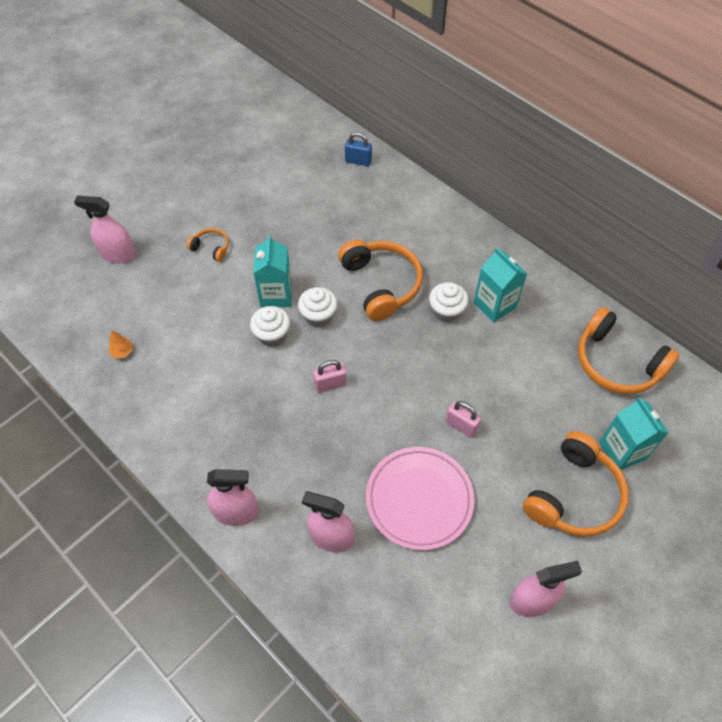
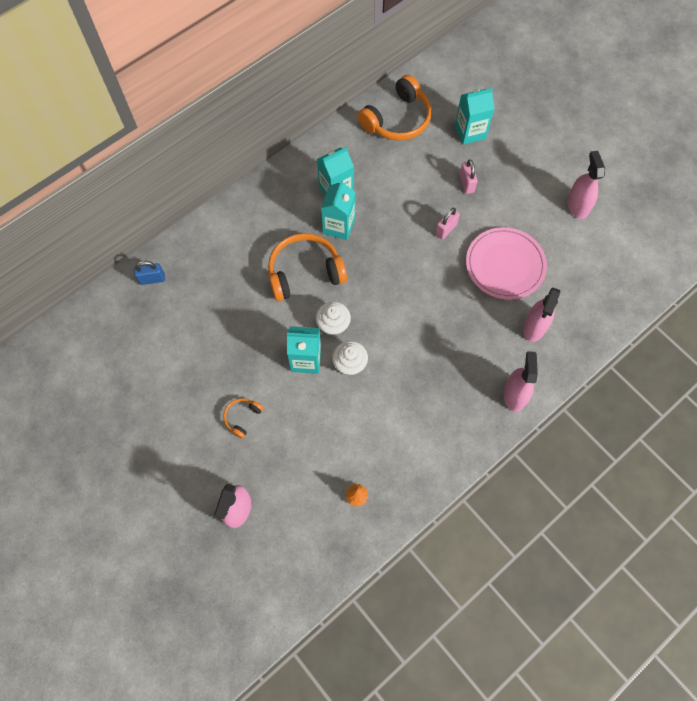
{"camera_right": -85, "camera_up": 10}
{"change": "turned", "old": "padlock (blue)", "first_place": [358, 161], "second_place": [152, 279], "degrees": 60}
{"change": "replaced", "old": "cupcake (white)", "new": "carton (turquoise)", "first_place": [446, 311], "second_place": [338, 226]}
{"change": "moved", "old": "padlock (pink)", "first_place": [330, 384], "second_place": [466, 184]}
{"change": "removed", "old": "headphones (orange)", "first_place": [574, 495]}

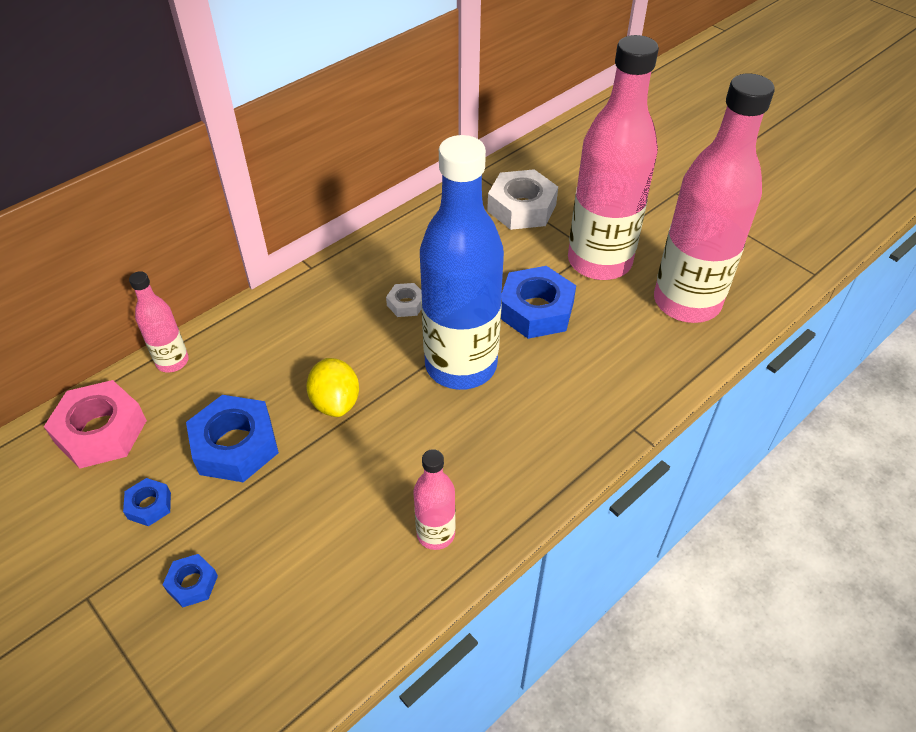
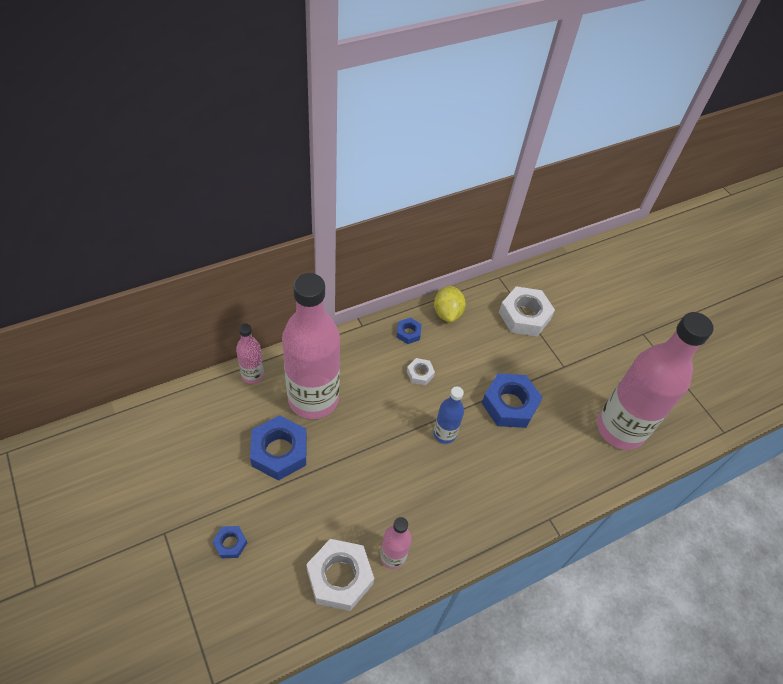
{"camera_right": 10, "camera_up": 5}
{"change": "moved", "old": "bottle (pink)", "first_place": [599, 261], "second_place": [313, 399]}
{"change": "added", "new": "nut (white)", "second_place": [340, 577]}
{"change": "moved", "old": "nut (blue)", "first_place": [149, 505], "second_place": [408, 333]}
{"change": "moved", "old": "lemon (yellow)", "first_place": [335, 402], "second_place": [447, 313]}
{"change": "resized", "old": "bottle (blue)", "first_place": [461, 365], "second_place": [444, 434], "factor": 0.45}
{"change": "removed", "old": "nut (pink)", "first_place": [101, 431]}

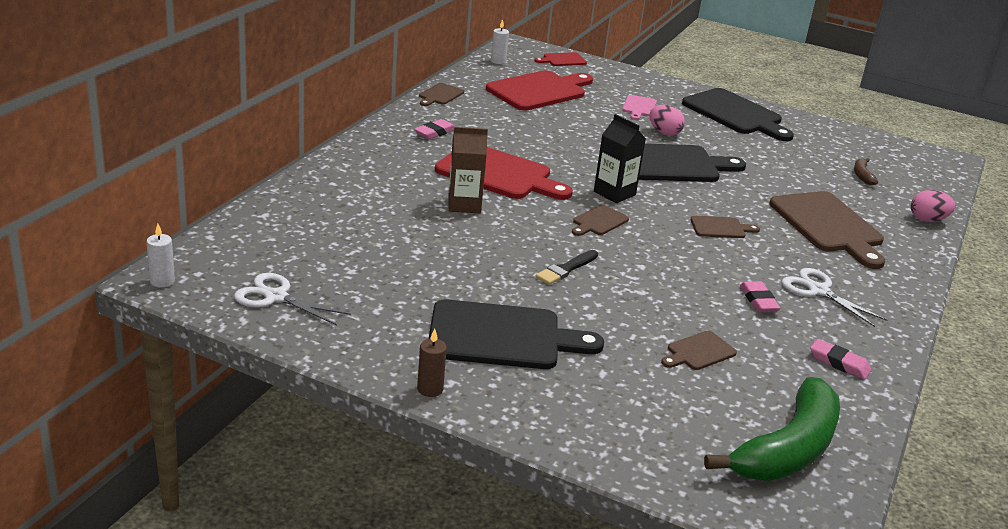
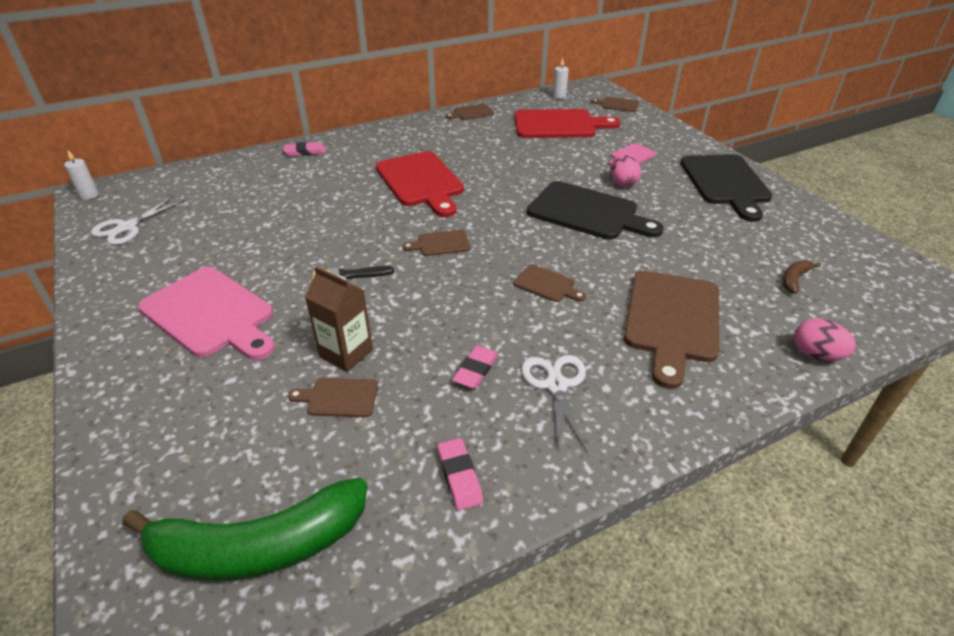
{"camera_right": 40, "camera_up": 10}
{"change": "turned", "old": "scissors (white)", "first_place": [276, 297], "second_place": [127, 227], "degrees": -120}
{"change": "recoloured", "old": "cutting board (black)", "new": "cutting board (pink)", "first_place": [502, 336], "second_place": [210, 314]}
{"change": "moved", "old": "eraser (pink)", "first_place": [435, 132], "second_place": [305, 152]}
{"change": "moved", "old": "carton (brown)", "first_place": [464, 205], "second_place": [346, 353]}
{"change": "recoloured", "old": "cutting board (red)", "new": "cutting board (brown)", "first_place": [562, 60], "second_place": [618, 104]}
{"change": "removed", "old": "candle (brown)", "first_place": [430, 389]}
{"change": "removed", "old": "carton (black)", "first_place": [614, 193]}

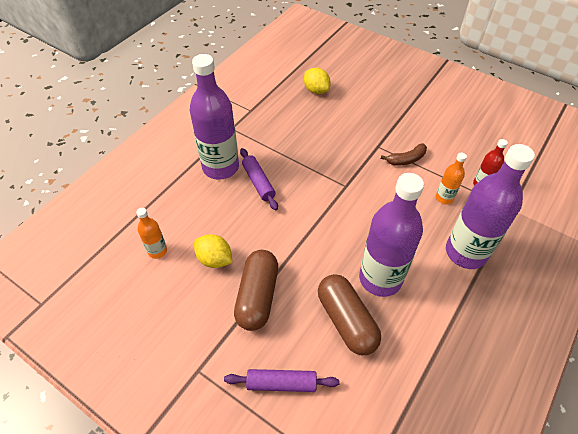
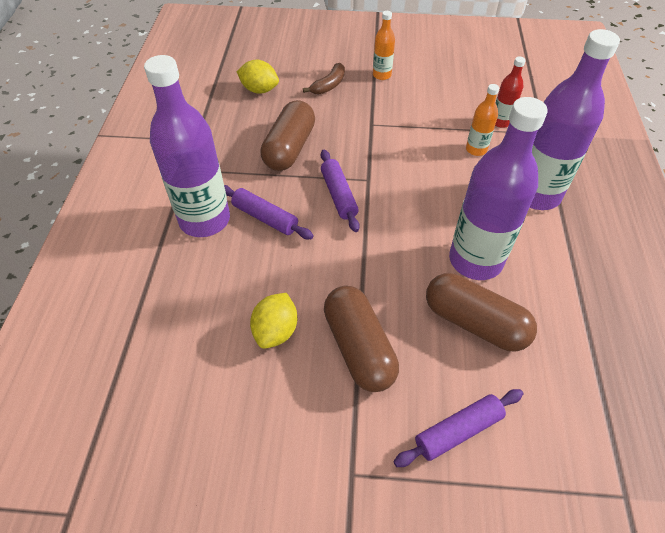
{"camera_right": -30, "camera_up": 0}
{"change": "turned", "old": "lemon (yellow)", "first_place": [214, 259], "second_place": [276, 331], "degrees": -75}
{"change": "added", "new": "capsule (brown)", "second_place": [289, 148]}
{"change": "moved", "old": "banana (brown)", "first_place": [406, 159], "second_place": [329, 85]}
{"change": "added", "new": "rolling pin (purple)", "second_place": [339, 195]}
{"change": "moved", "old": "bottle (orange)", "first_place": [157, 251], "second_place": [382, 75]}

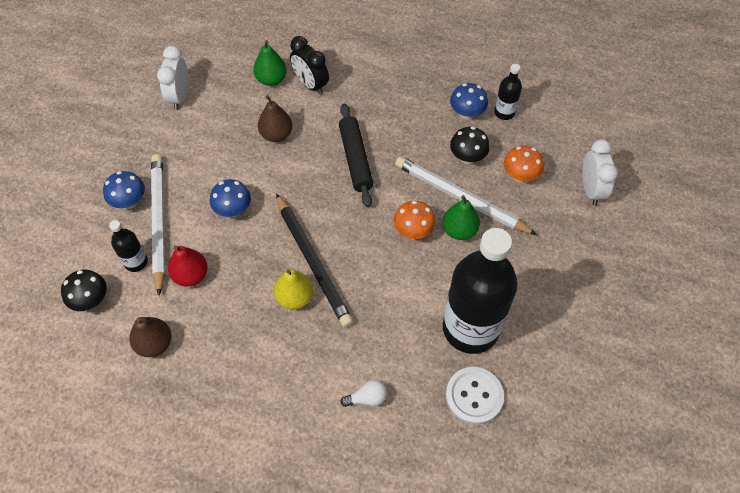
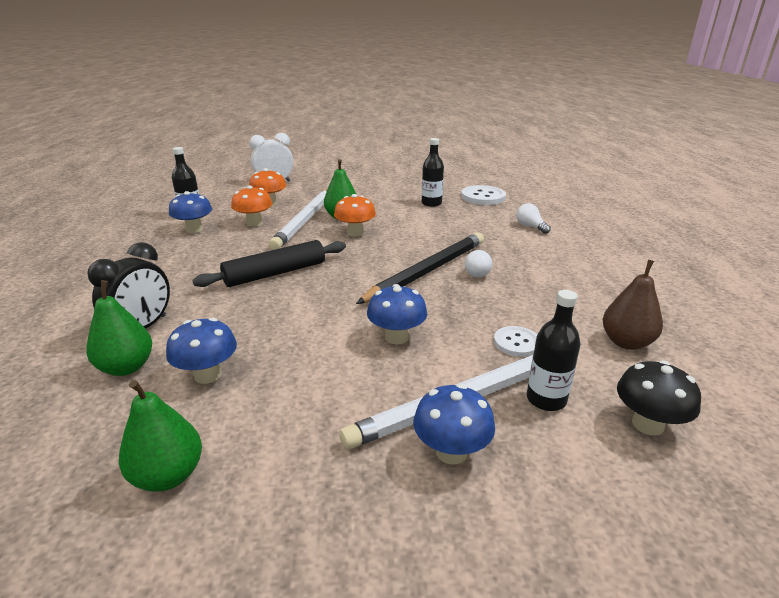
{"camera_right": -110, "camera_up": -30}
{"change": "replaced", "old": "clock (white)", "new": "pear (green)", "first_place": [179, 97], "second_place": [168, 475]}
{"change": "added", "new": "mushroom (blue)", "second_place": [208, 375]}
{"change": "recoloured", "old": "mushroom (black)", "new": "mushroom (orange)", "first_place": [467, 157], "second_place": [254, 223]}
{"change": "resized", "old": "bottle (black)", "first_place": [470, 328], "second_place": [431, 203], "factor": 0.43}
{"change": "replaced", "old": "pear (yellow)", "new": "light bulb (white)", "first_place": [294, 298], "second_place": [476, 272]}
{"change": "replaced", "old": "pear (red)", "new": "button (white)", "first_place": [191, 275], "second_place": [516, 343]}
{"change": "removed", "old": "pear (brown)", "first_place": [276, 134]}

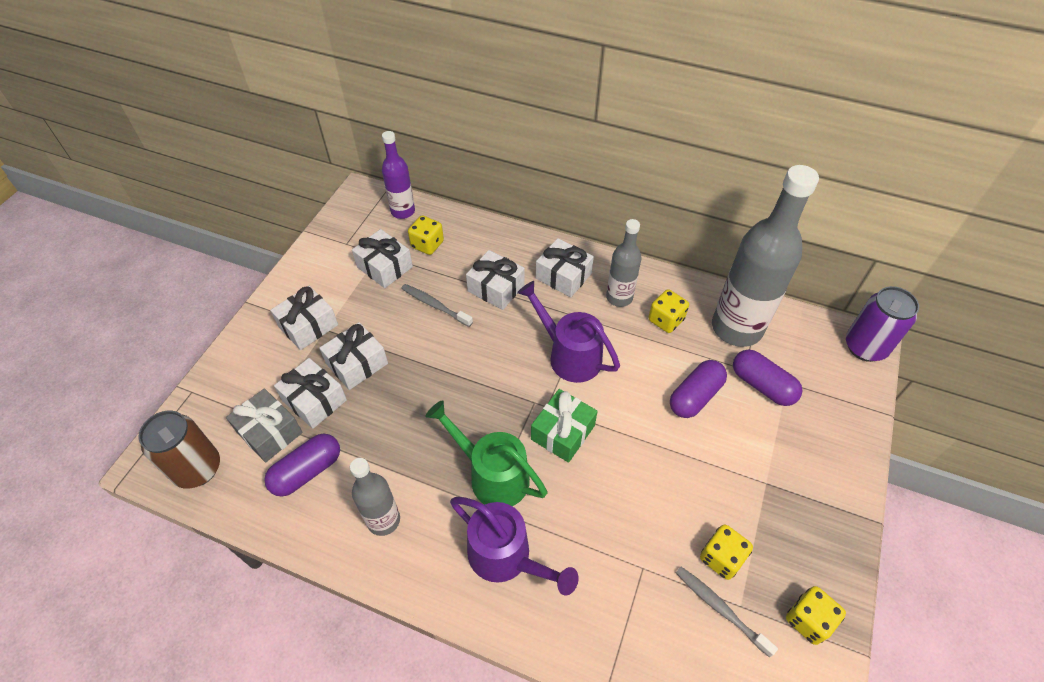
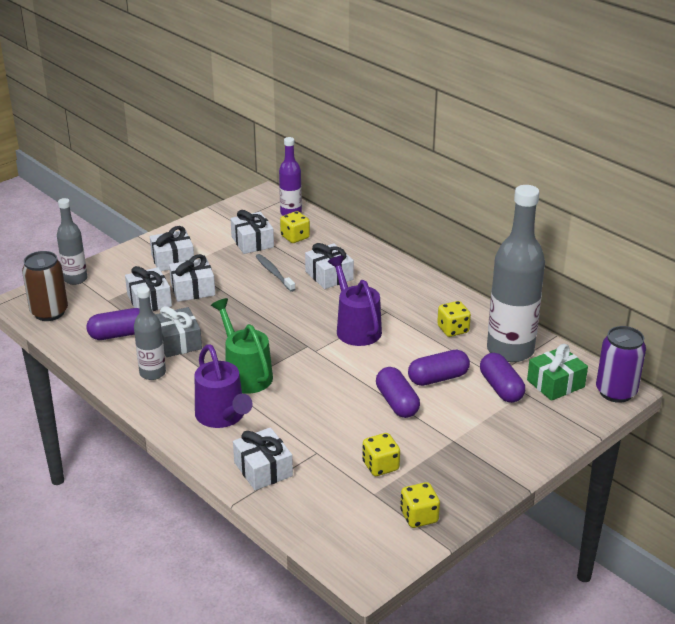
{"camera_right": 25, "camera_up": -20}
{"change": "moved", "old": "bottle (grey)", "first_place": [619, 297], "second_place": [75, 279]}
{"change": "moved", "old": "gift (grey)", "first_place": [269, 432], "second_place": [178, 342]}
{"change": "moved", "old": "gift (white)", "first_place": [563, 276], "second_place": [263, 469]}
{"change": "added", "new": "capsule (purple)", "second_place": [397, 403]}
{"change": "moved", "old": "gift (green)", "first_place": [563, 432], "second_place": [555, 383]}
{"change": "removed", "old": "toothbrush (grey)", "first_place": [720, 609]}

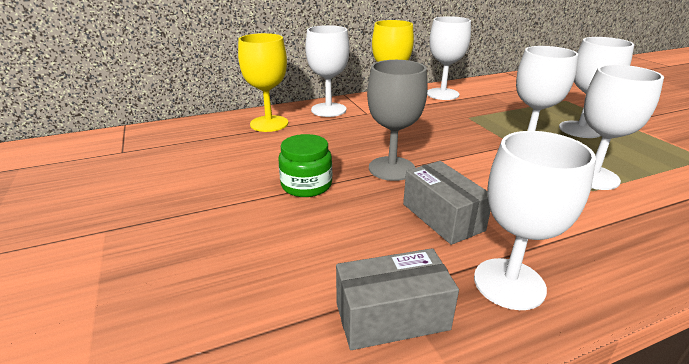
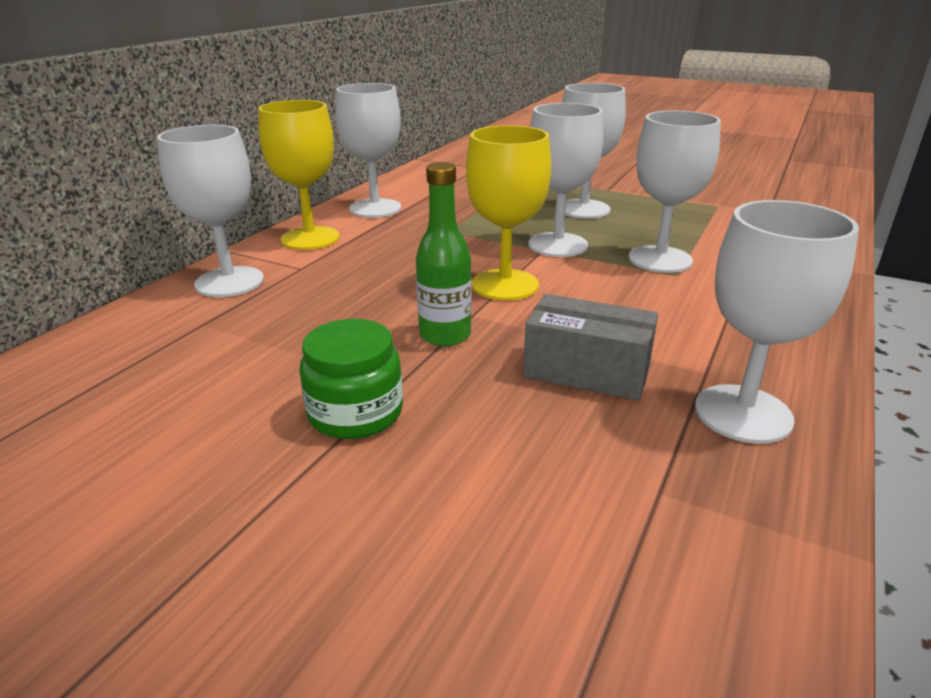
{"camera_right": -40, "camera_up": 0}
{"change": "replaced", "old": "goblet (grey)", "new": "bottle (green)", "first_place": [391, 168], "second_place": [445, 335]}
{"change": "moved", "old": "goblet (yellow)", "first_place": [269, 124], "second_place": [505, 285]}
{"change": "removed", "old": "box (grey)", "first_place": [392, 316]}

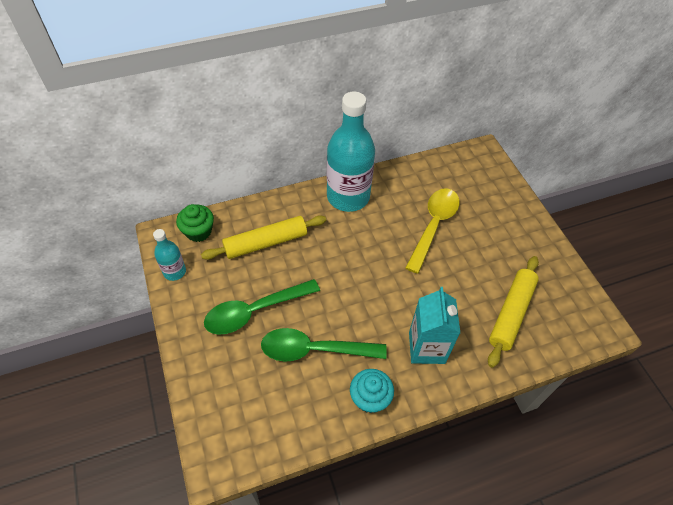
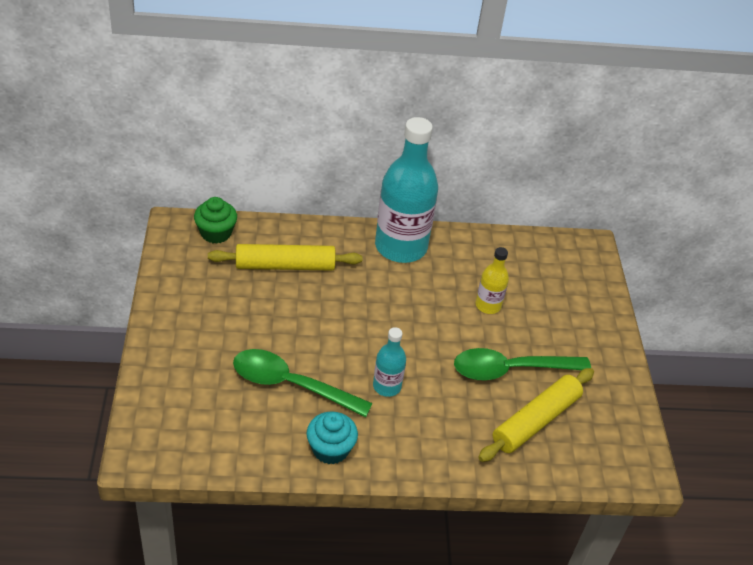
{"camera_right": 15, "camera_up": -10}
{"change": "moved", "old": "bottle (turquoise)", "first_place": [174, 271], "second_place": [387, 386]}
{"change": "moved", "old": "spoon (green)", "first_place": [254, 311], "second_place": [510, 370]}
{"change": "replaced", "old": "spoon (yellow)", "new": "bottle (yellow)", "first_place": [433, 226], "second_place": [488, 305]}
{"change": "removed", "old": "carton (turquoise)", "first_place": [426, 347]}

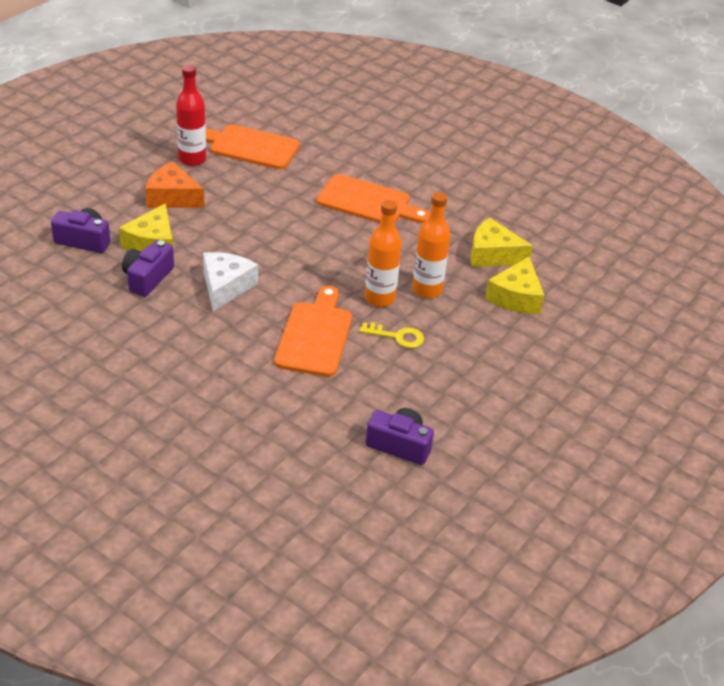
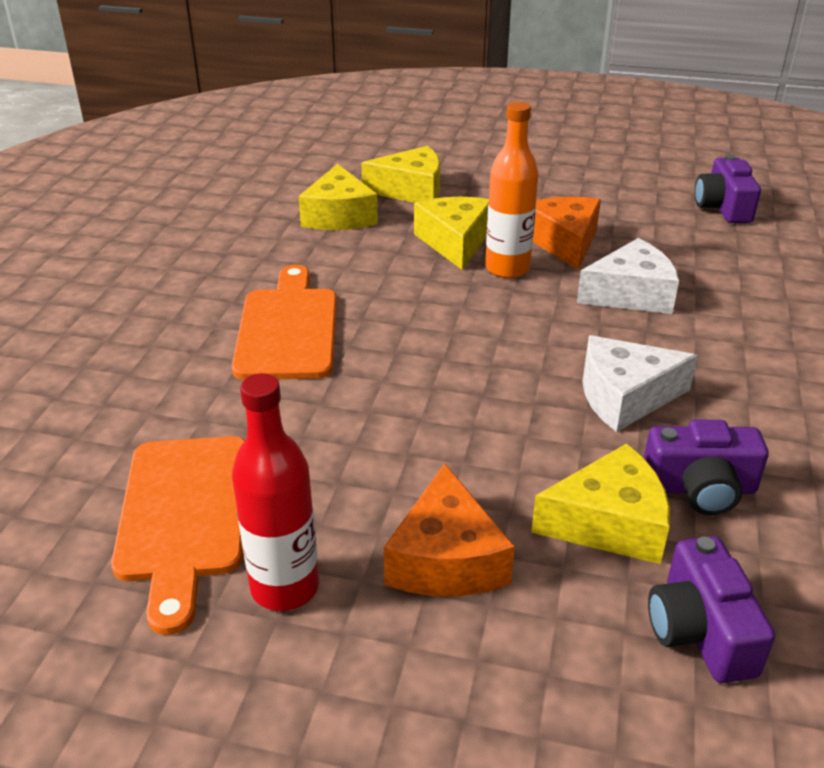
{"camera_right": -110, "camera_up": -5}
{"change": "replaced", "old": "bottle (orange)", "new": "cheese (yellow)", "first_place": [427, 290], "second_place": [455, 242]}
{"change": "replaced", "old": "key (yellow)", "new": "cheese (orange)", "first_place": [397, 336], "second_place": [564, 242]}
{"change": "replaced", "old": "cutting board (orange)", "new": "cheese (white)", "first_place": [315, 335], "second_place": [630, 294]}

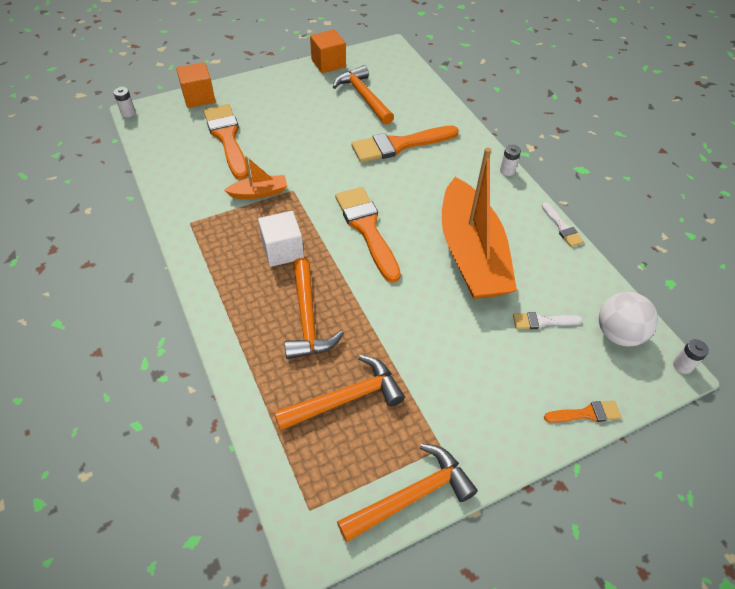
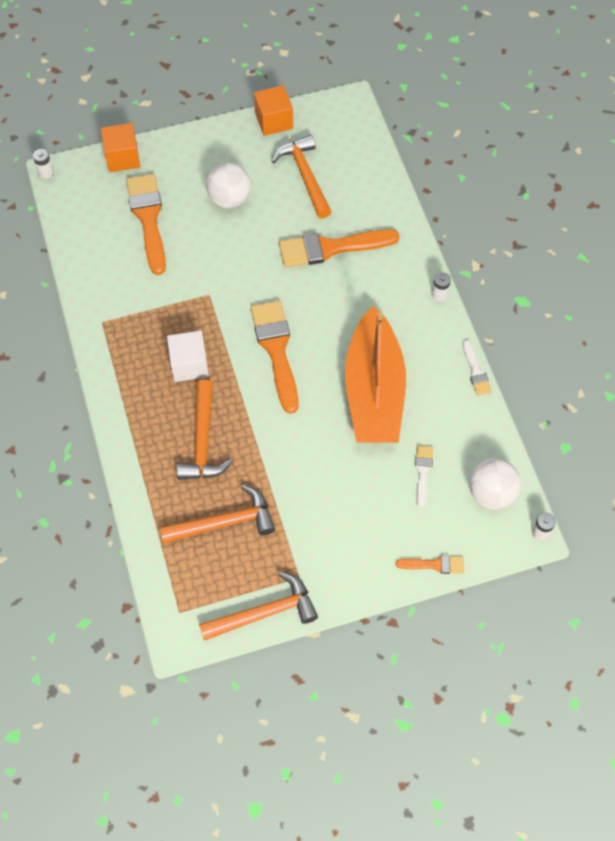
{"camera_right": 10, "camera_up": 10}
{"change": "added", "new": "ball (white)", "second_place": [229, 199]}
{"change": "turned", "old": "brush (white)", "first_place": [542, 321], "second_place": [423, 472], "degrees": 90}
{"change": "removed", "old": "boat (orange)", "first_place": [259, 192]}

